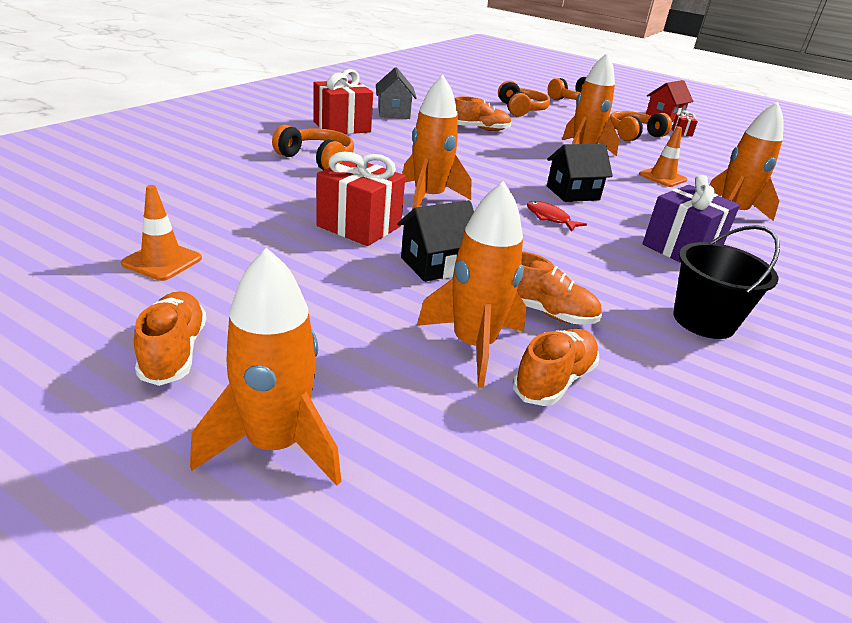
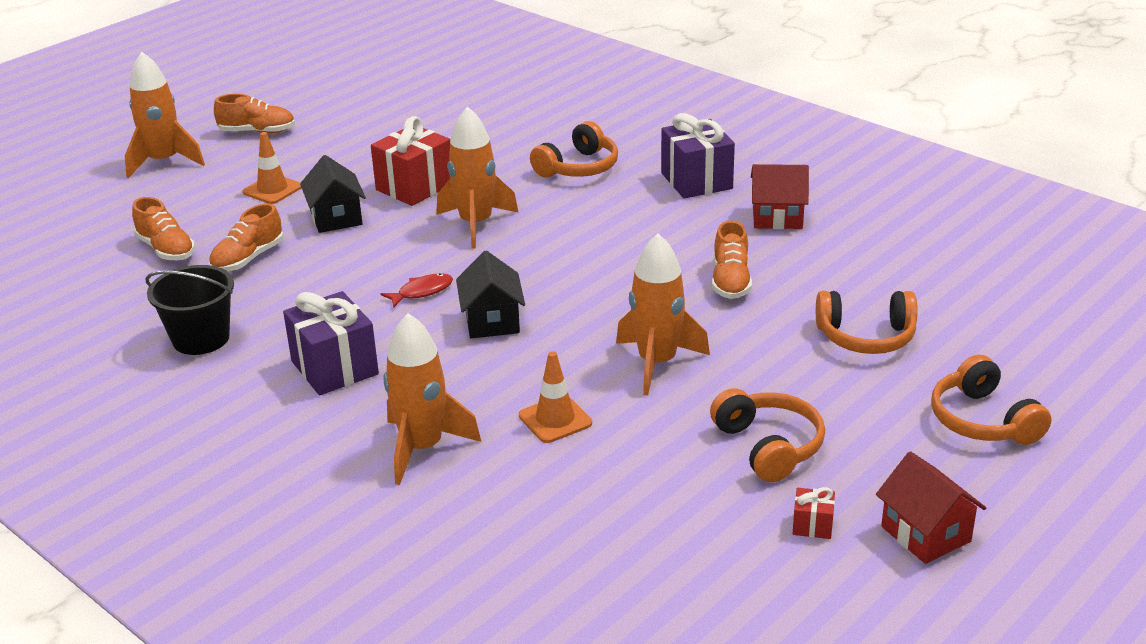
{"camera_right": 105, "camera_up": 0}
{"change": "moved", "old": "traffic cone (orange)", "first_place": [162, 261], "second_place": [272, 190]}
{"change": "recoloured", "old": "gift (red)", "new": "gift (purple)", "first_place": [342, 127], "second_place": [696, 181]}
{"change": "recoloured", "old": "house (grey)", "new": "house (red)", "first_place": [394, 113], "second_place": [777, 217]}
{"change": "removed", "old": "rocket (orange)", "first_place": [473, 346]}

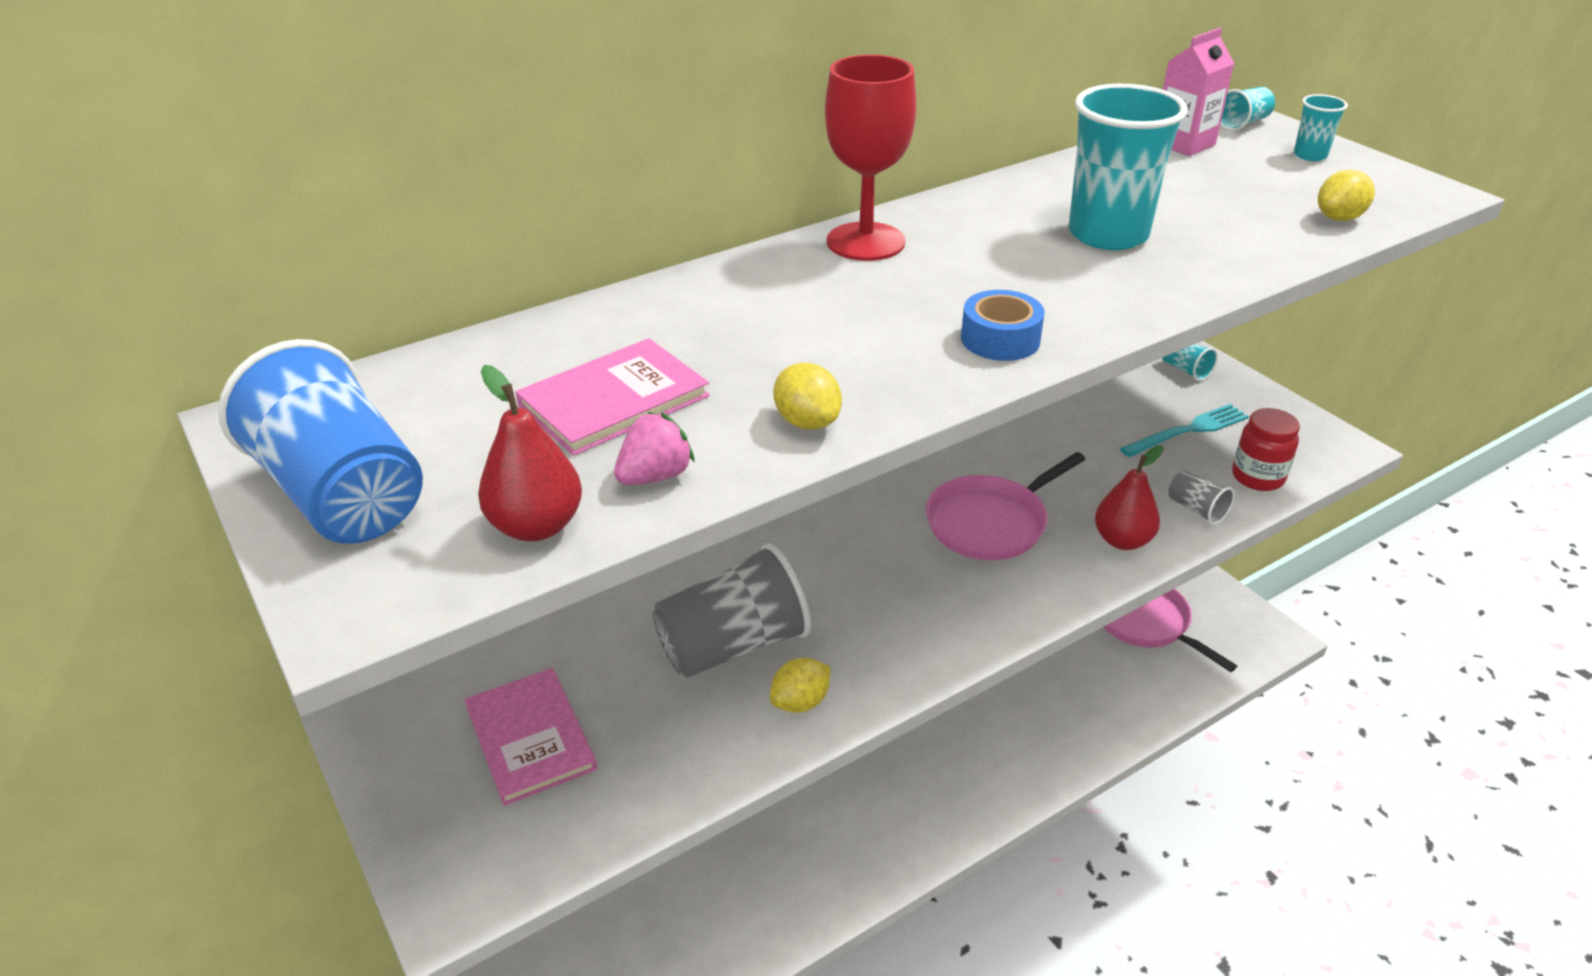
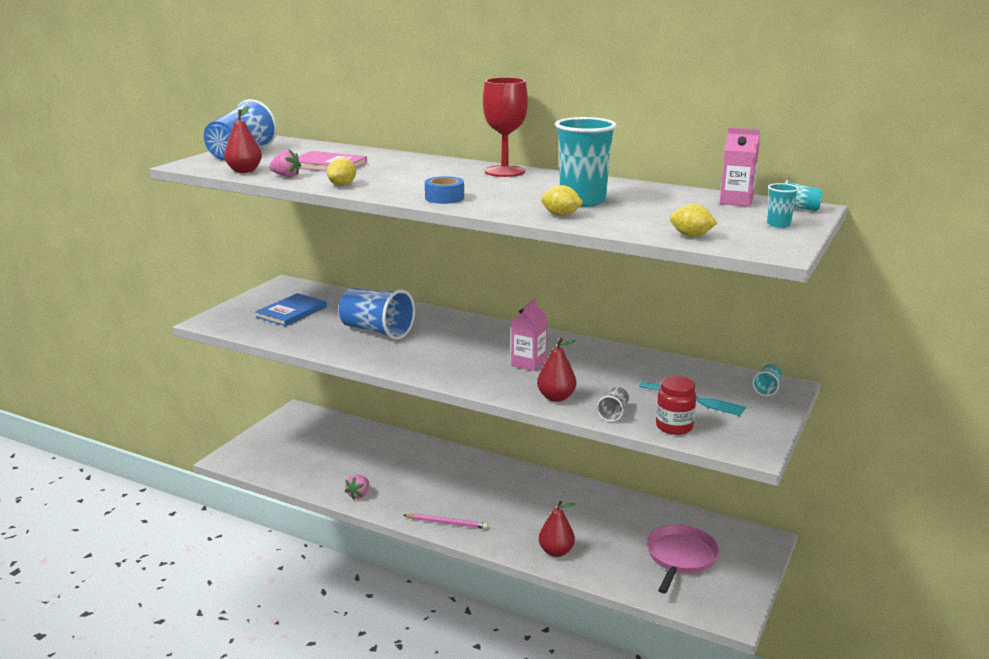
{"camera_right": 60, "camera_up": -15}
{"change": "recoloured", "old": "book (pink)", "new": "book (blue)", "first_place": [530, 738], "second_place": [291, 312]}
{"change": "recoloured", "old": "cup (grey)", "new": "cup (blue)", "first_place": [733, 645], "second_place": [376, 331]}
{"change": "added", "new": "strawberry (pink)", "second_place": [359, 495]}
{"change": "added", "new": "pencil (pink)", "second_place": [447, 523]}
{"change": "replaced", "old": "pan (pink)", "new": "carton (pink)", "first_place": [990, 523], "second_place": [528, 363]}
{"change": "added", "new": "pear (red)", "second_place": [556, 552]}
{"change": "moved", "old": "lemon (yellow)", "first_place": [800, 702], "second_place": [561, 215]}

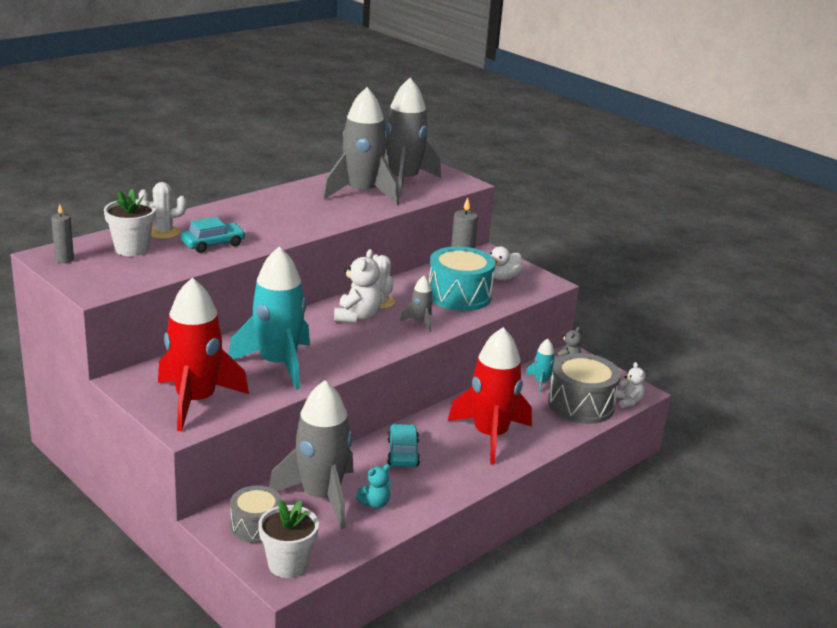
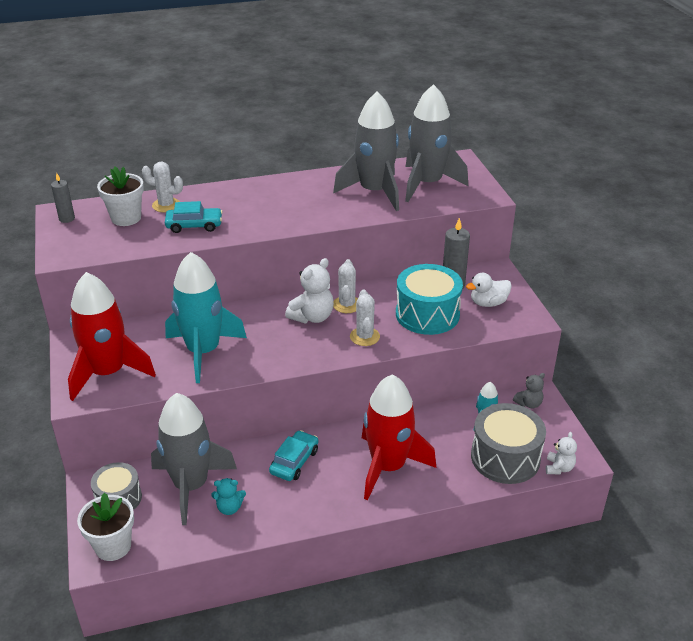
{"camera_right": 30, "camera_up": 10}
{"change": "replaced", "old": "rocket (grey)", "new": "cactus (white)", "first_place": [420, 322], "second_place": [364, 336]}

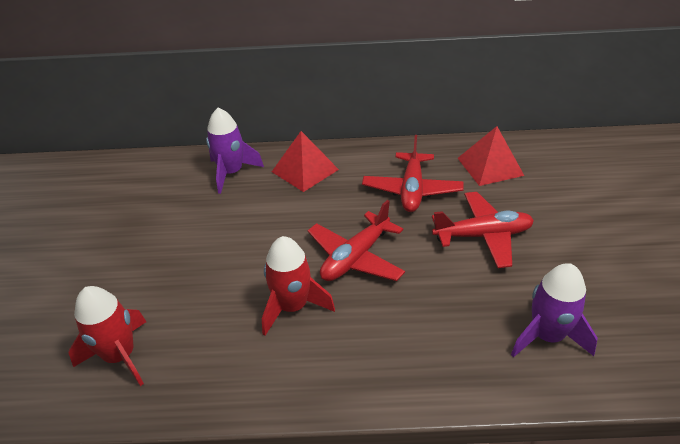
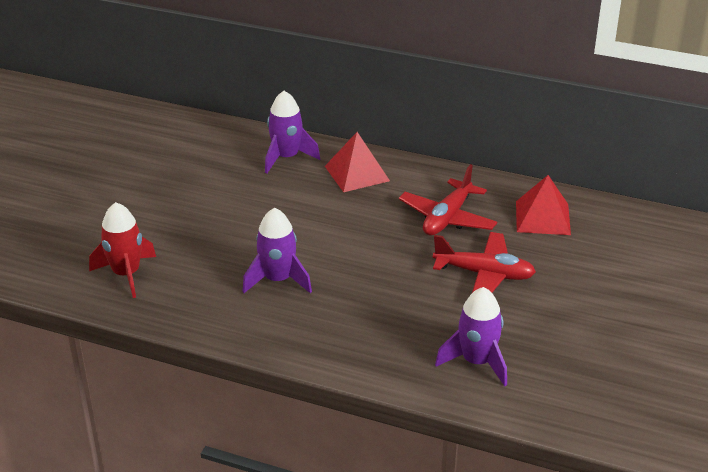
{"camera_right": 20, "camera_up": -5}
{"change": "recoloured", "old": "rocket (red)", "new": "rocket (purple)", "first_place": [292, 307], "second_place": [277, 280]}
{"change": "removed", "old": "plane (red)", "first_place": [355, 257]}

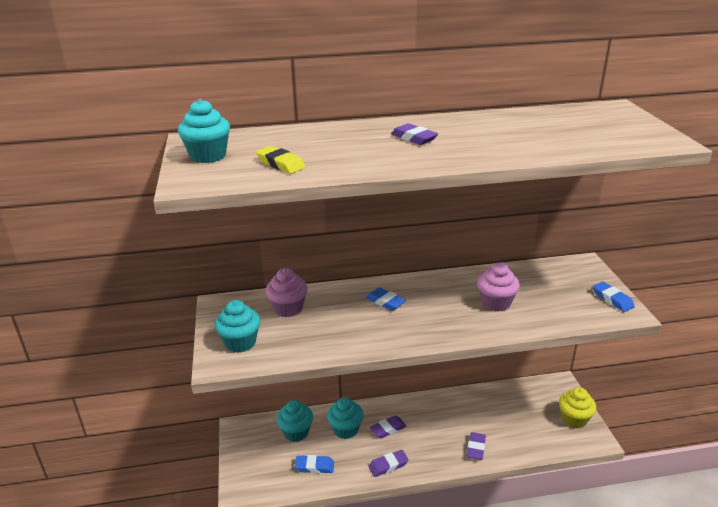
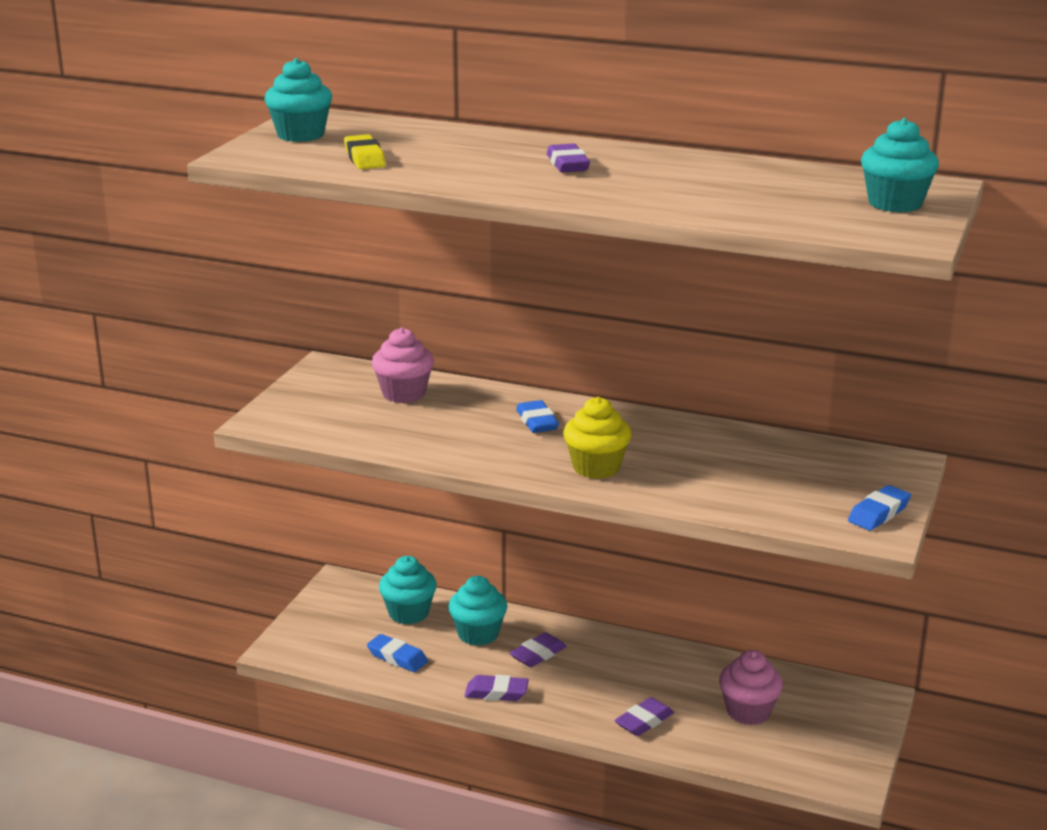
{"camera_right": 30, "camera_up": -5}
{"change": "turned", "old": "eraser (purple)", "first_place": [388, 429], "second_place": [538, 654], "degrees": -45}
{"change": "moved", "old": "cupcake (yellow)", "first_place": [574, 419], "second_place": [596, 467]}
{"change": "moved", "old": "cupcake (pink)", "first_place": [495, 303], "second_place": [748, 711]}
{"change": "turned", "old": "eraser (blue)", "first_place": [612, 299], "second_place": [878, 513], "degrees": 45}
{"change": "moved", "old": "cupcake (turquoise)", "first_place": [240, 342], "second_place": [895, 203]}

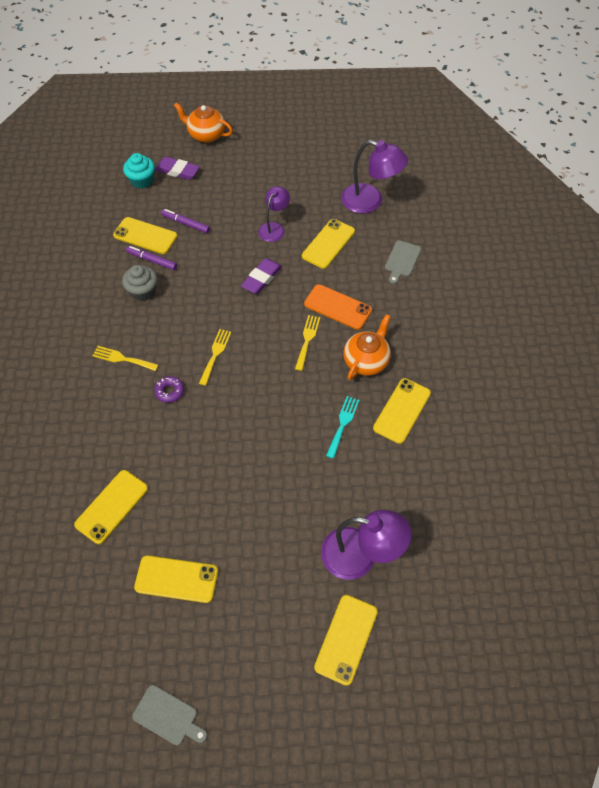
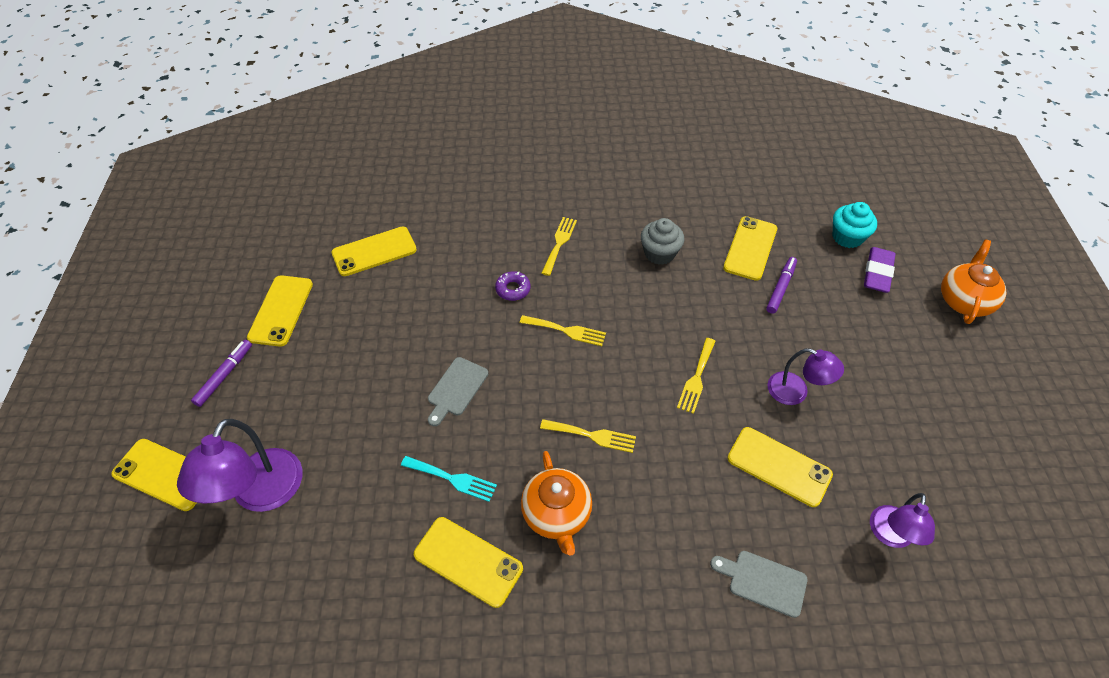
{"camera_right": 90, "camera_up": -5}
{"change": "moved", "old": "marker (purple)", "first_place": [152, 260], "second_place": [224, 375]}
{"change": "turned", "old": "phone (yellow)", "first_place": [112, 506], "second_place": [374, 251], "degrees": -60}
{"change": "moved", "old": "cutting board (grey)", "first_place": [168, 716], "second_place": [456, 389]}
{"change": "turned", "old": "teapot (orange)", "first_place": [366, 361], "second_place": [557, 514], "degrees": 45}
{"change": "replaced", "old": "eraser (purple)", "new": "fork (yellow)", "first_place": [261, 278], "second_place": [696, 378]}
{"change": "resized", "old": "lamp (purple)", "first_place": [370, 201], "second_place": [890, 535], "factor": 0.62}
{"change": "removed", "old": "phone (orange)", "first_place": [337, 307]}

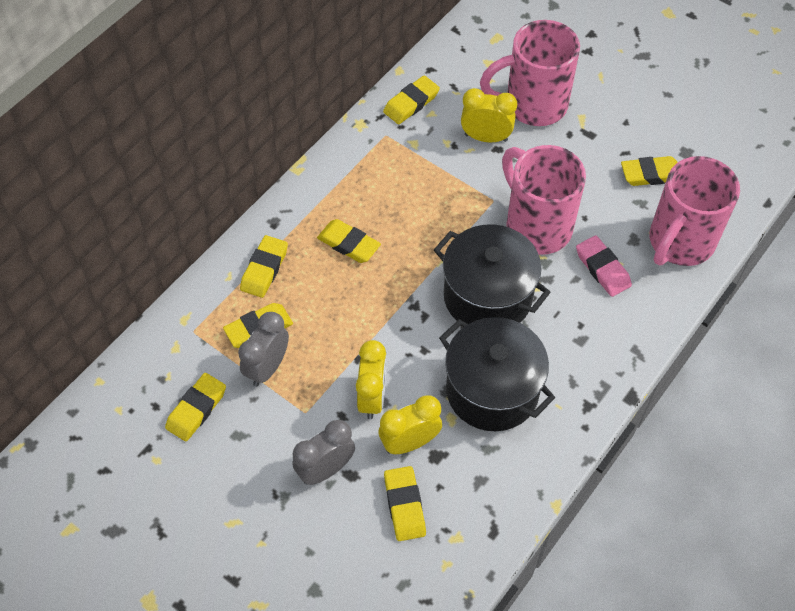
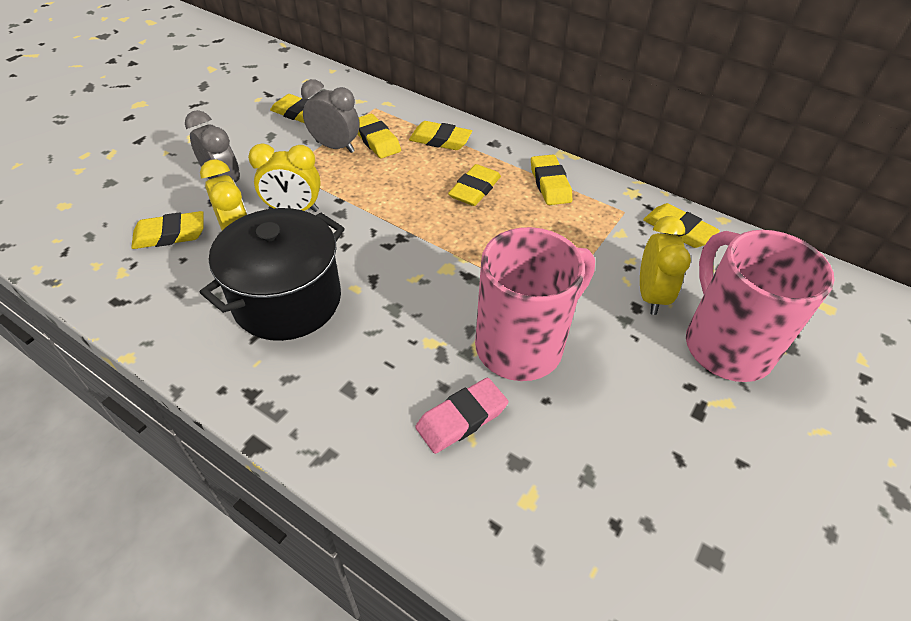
{"camera_right": 85, "camera_up": -10}
{"change": "moved", "old": "eraser (yellow)", "first_place": [650, 174], "second_place": [550, 184]}
{"change": "removed", "old": "pot (black)", "first_place": [487, 296]}
{"change": "removed", "old": "mug (pink)", "first_place": [679, 243]}

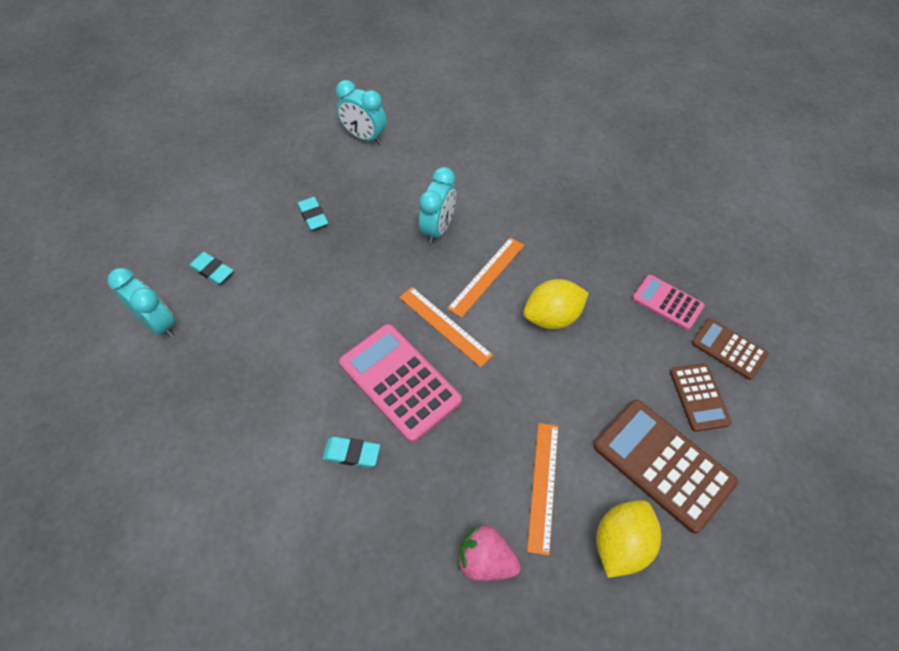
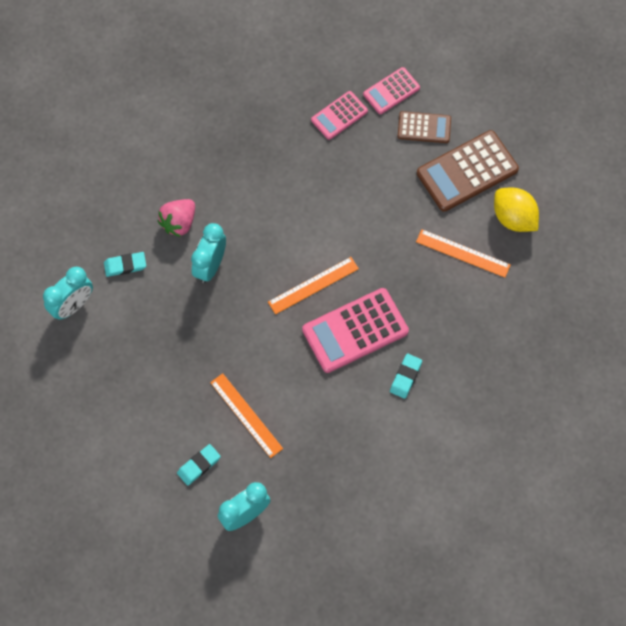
{"camera_right": -75, "camera_up": 10}
{"change": "moved", "old": "eraser (turquoise)", "first_place": [313, 215], "second_place": [125, 265]}
{"change": "moved", "old": "strawberry (pink)", "first_place": [485, 560], "second_place": [179, 223]}
{"change": "turned", "old": "clock (turquoise)", "first_place": [438, 228], "second_place": [210, 266], "degrees": -105}
{"change": "moved", "old": "ruler (orange)", "first_place": [487, 276], "second_place": [246, 415]}
{"change": "recoloured", "old": "calculator (brown)", "new": "calculator (pink)", "first_place": [728, 349], "second_place": [391, 91]}
{"change": "removed", "old": "lemon (yellow)", "first_place": [552, 317]}

